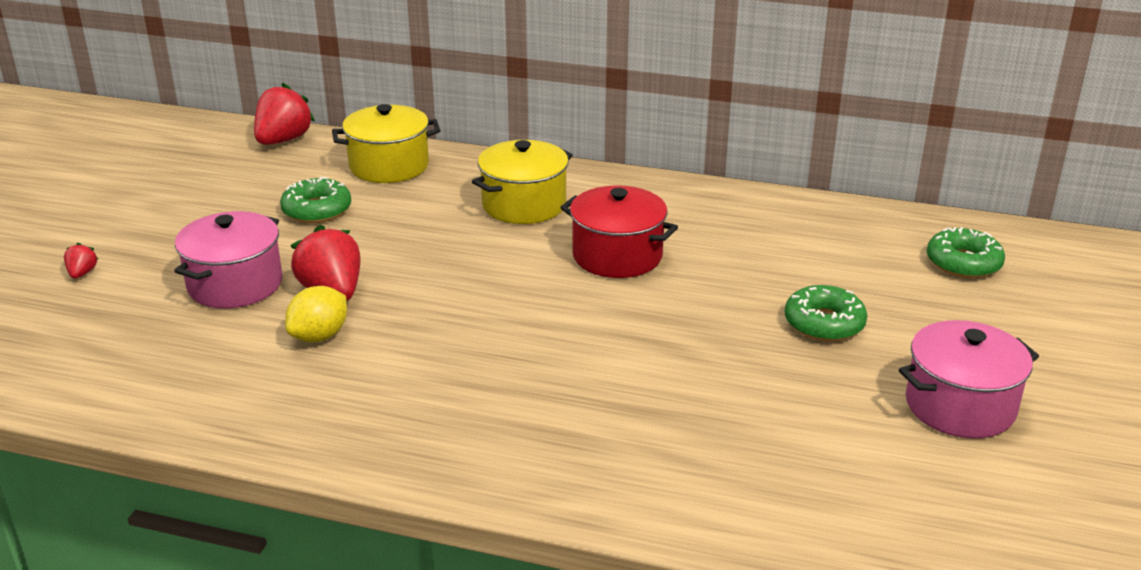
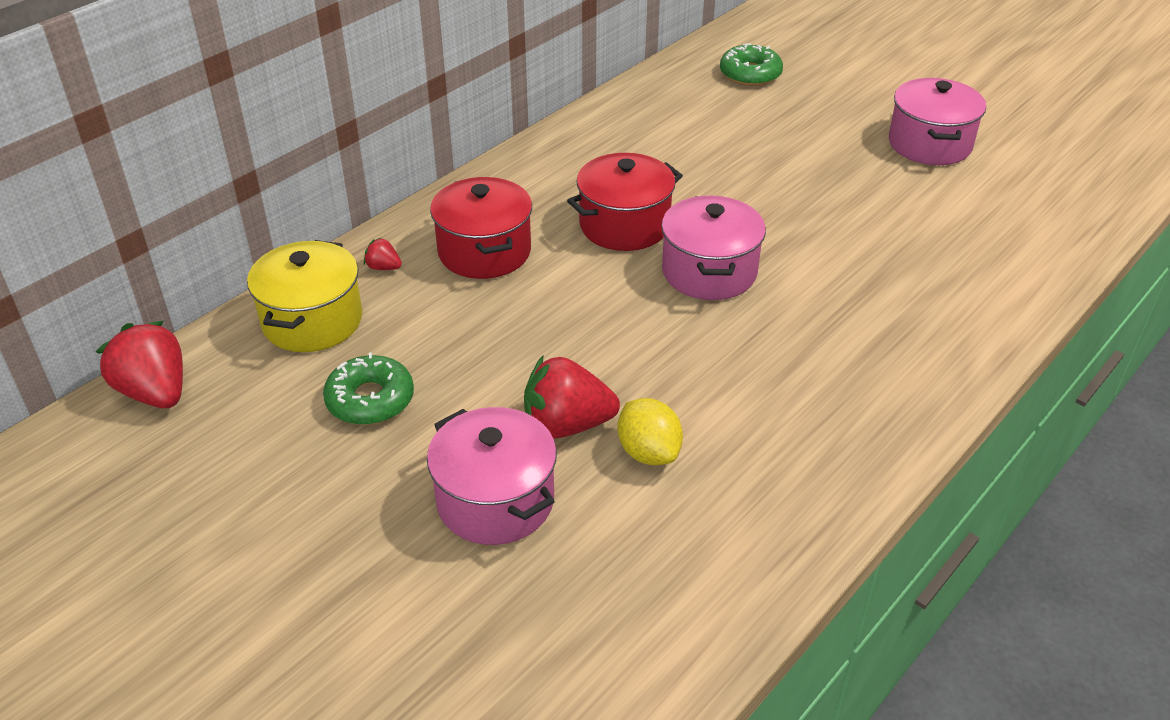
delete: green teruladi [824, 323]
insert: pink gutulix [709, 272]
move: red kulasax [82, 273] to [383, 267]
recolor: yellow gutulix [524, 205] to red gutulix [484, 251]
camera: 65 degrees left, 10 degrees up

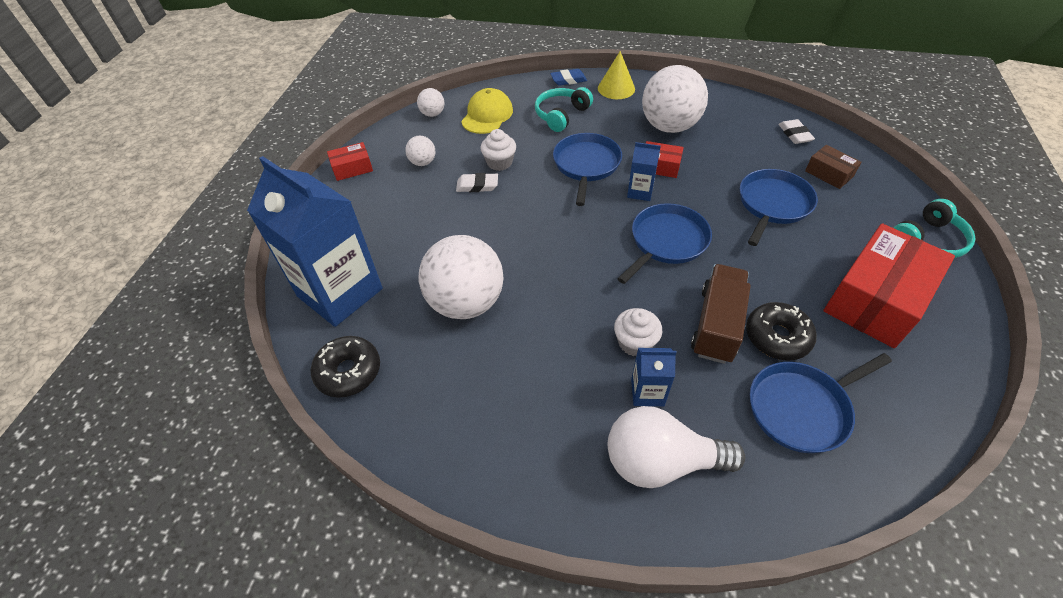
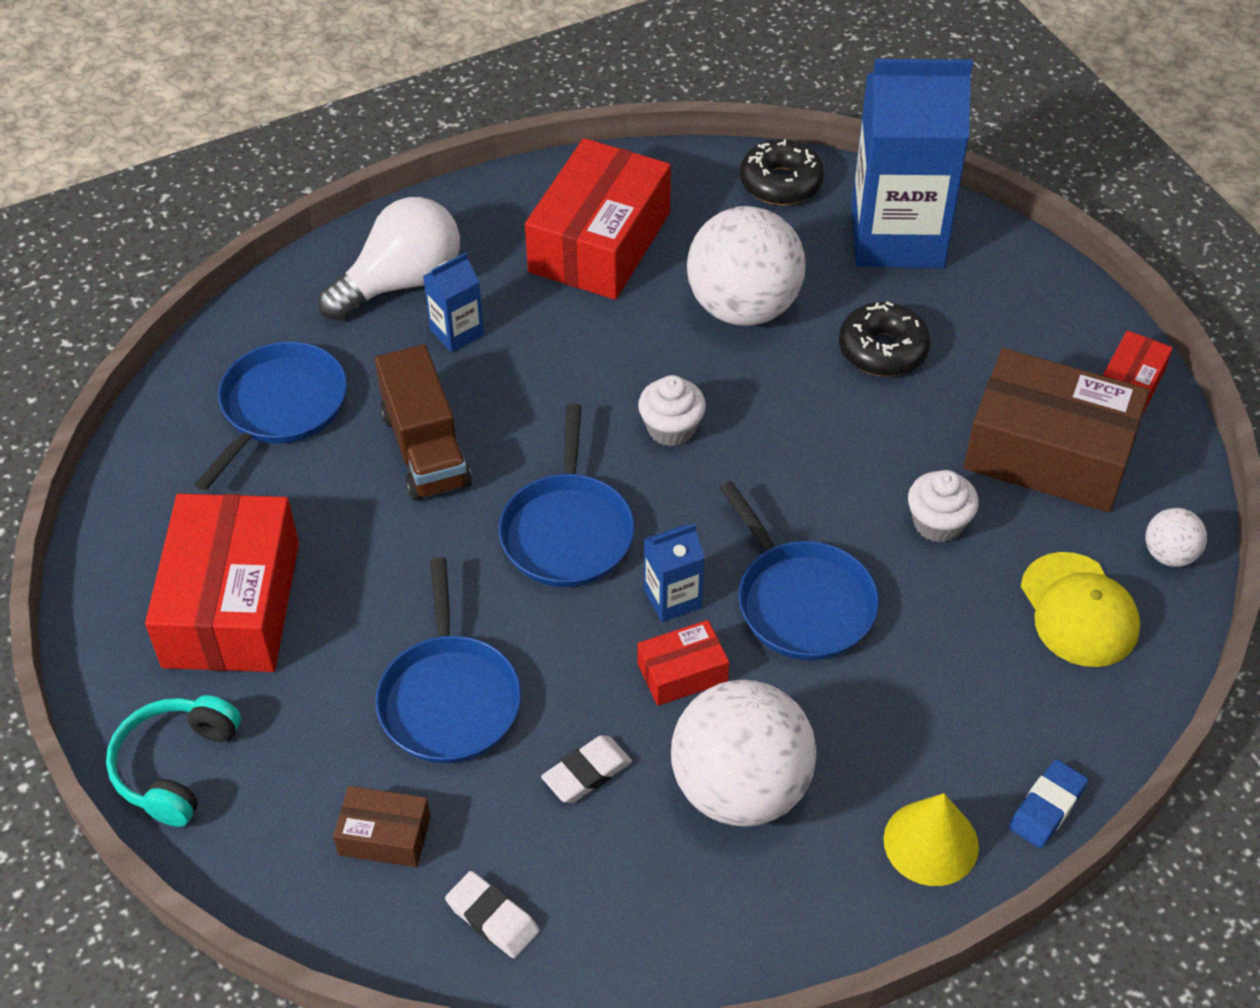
delete: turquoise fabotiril [561, 115]
insert: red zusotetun [599, 242]
move: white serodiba [477, 185] to [587, 773]; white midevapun [635, 342] to [671, 428]; black teruladi [777, 337] to [883, 350]
replace: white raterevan [423, 162] to brown zusotetun [1049, 453]
camera: 140 degrees right, 0 degrees up

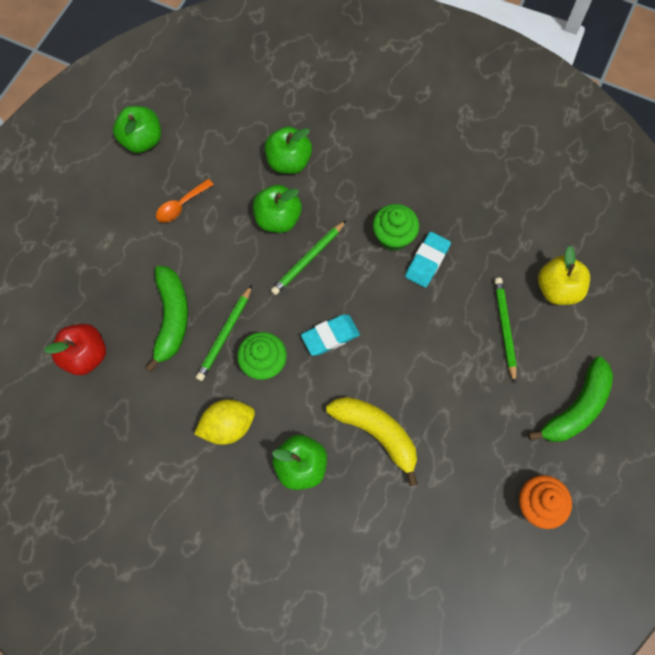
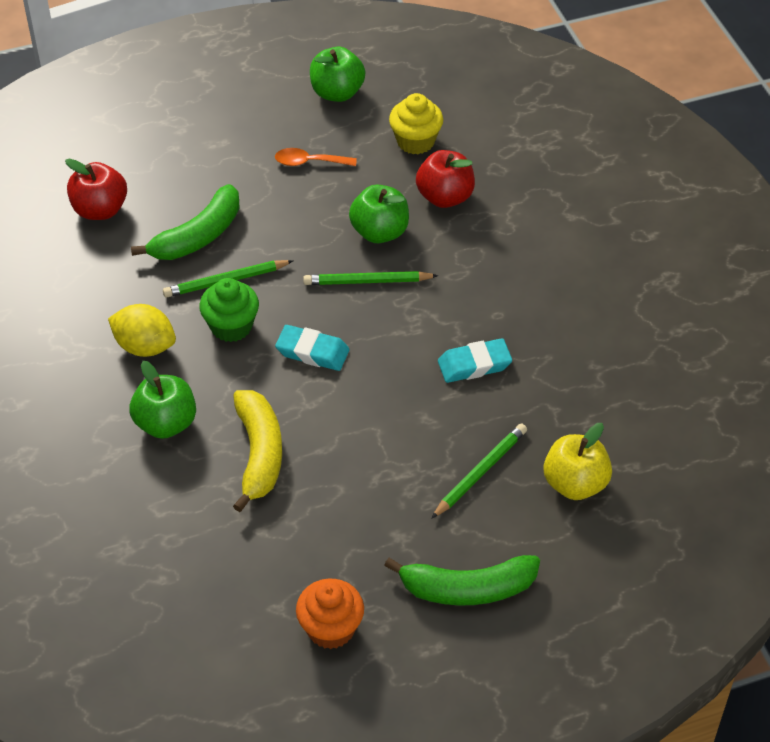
delete: green midevapun [393, 237]
insert: yellow midevapun [415, 141]
recolor: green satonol [289, 161] to red satonol [445, 197]
camera: 45 degrees right, 20 degrees down

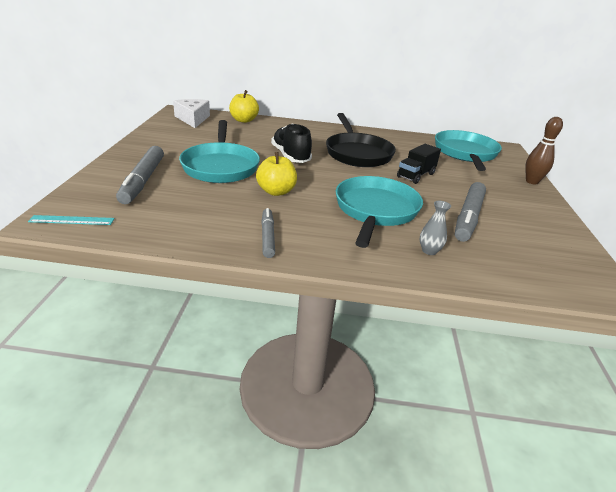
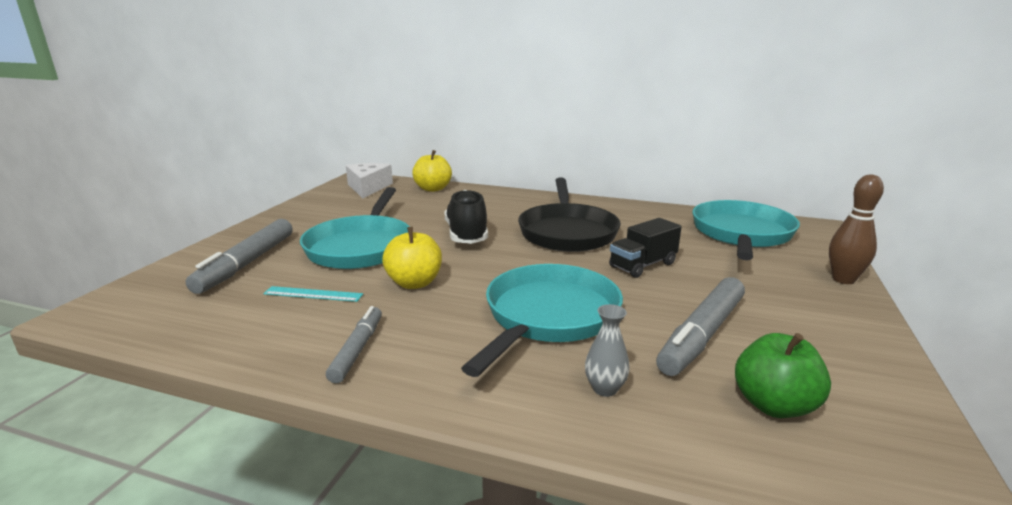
insert: green satonol [774, 405]
move: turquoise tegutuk [72, 220] to [313, 294]
camera: 15 degrees right, 10 degrees down

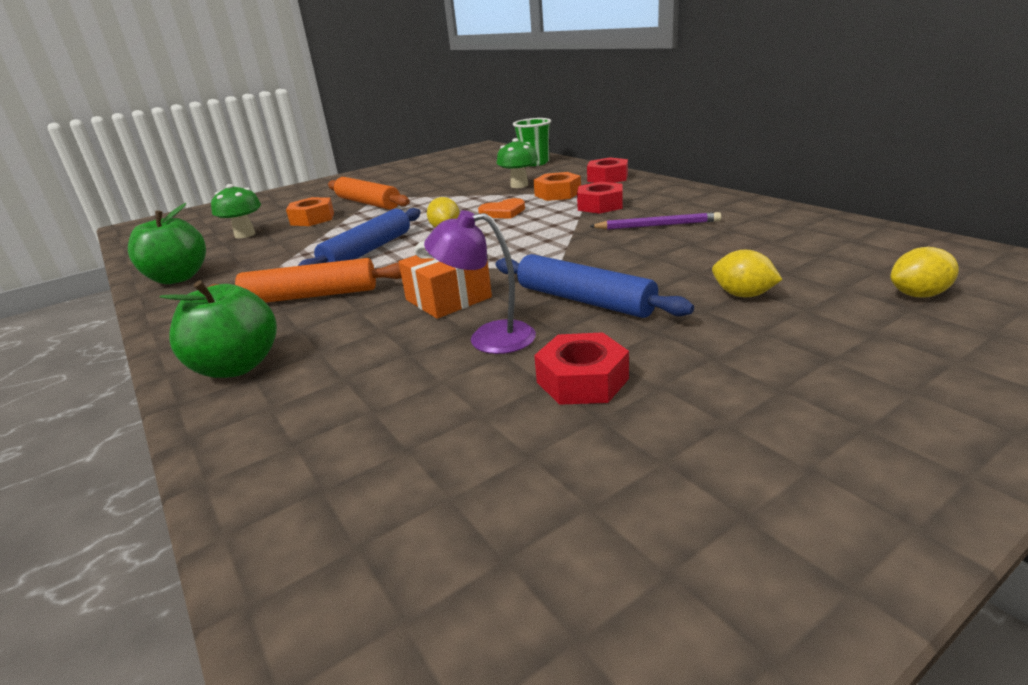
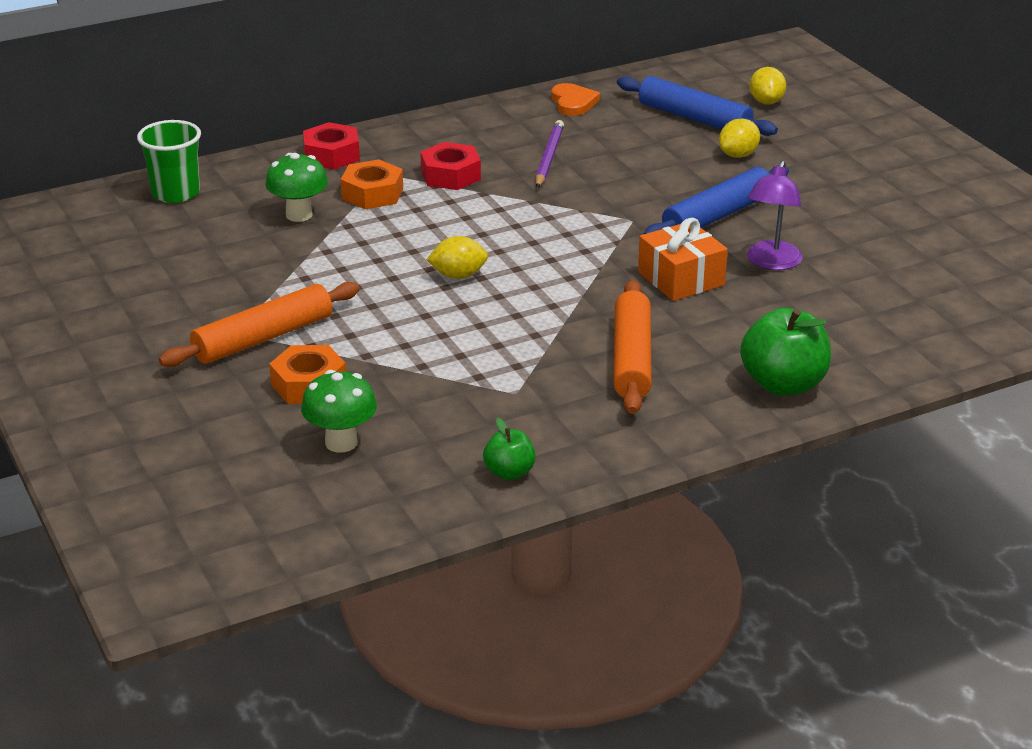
delete: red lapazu [582, 380]
move: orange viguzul [503, 212] to [573, 102]; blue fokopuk [367, 251] to [694, 118]
resize: green satonol [178, 278] = [509, 472] x0.55
camera: 85 degrees left, 5 degrees up

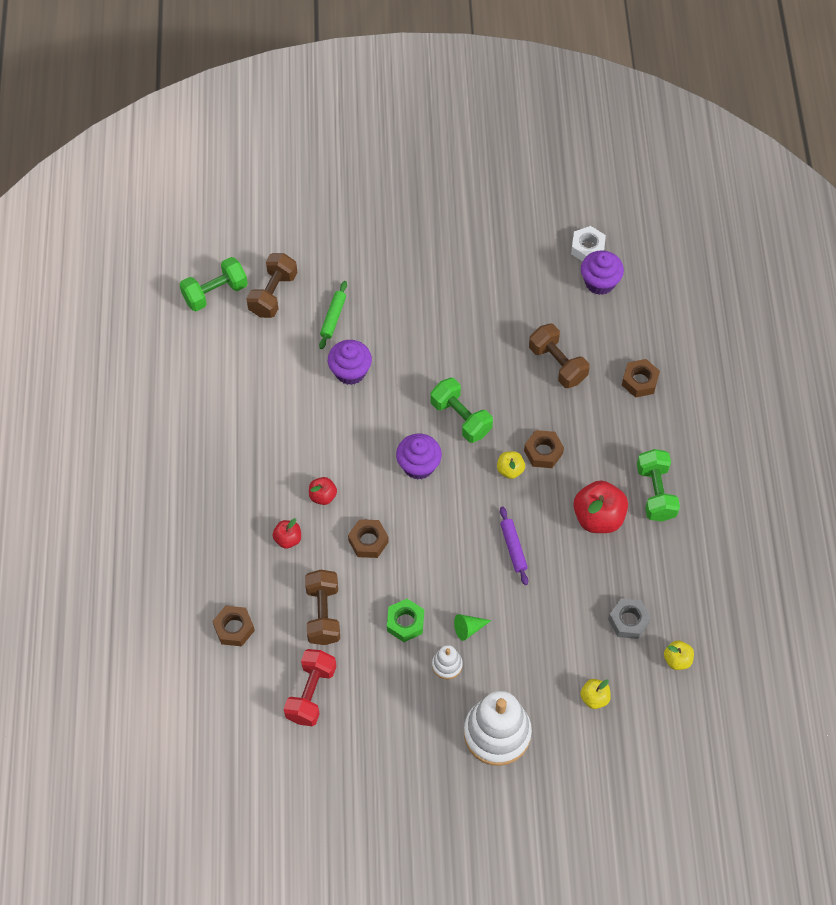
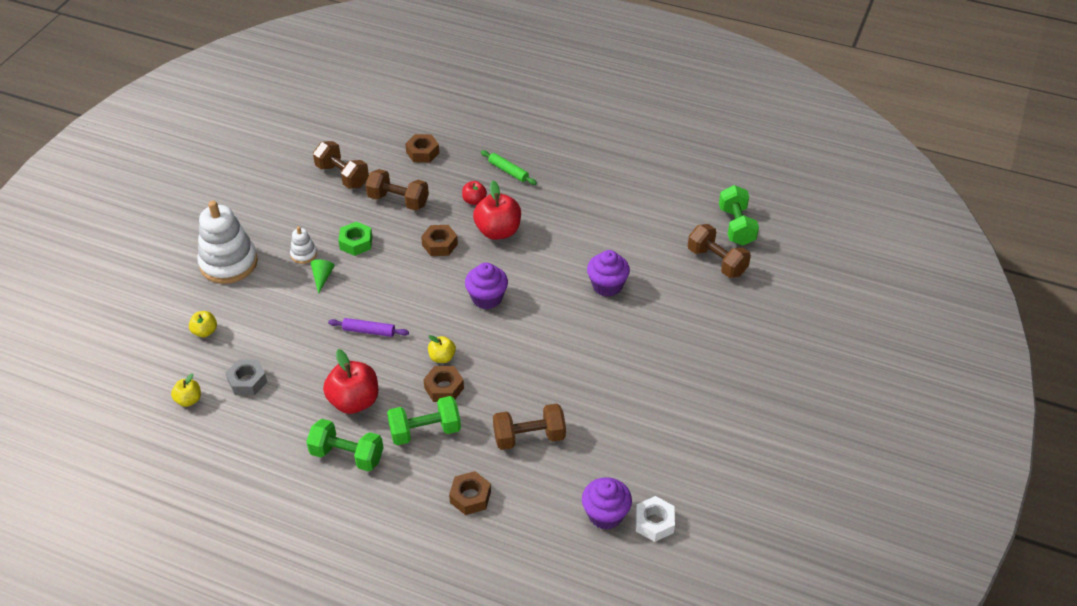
move: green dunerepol [460, 418] to [425, 431]; green fokopuk [333, 318] to [508, 171]
recolor: red dunerepol [311, 693] to brown dunerepol [342, 176]
resize: red satonol [323, 496] = [498, 231] x1.89
camera: 115 degrees right, 15 degrees down

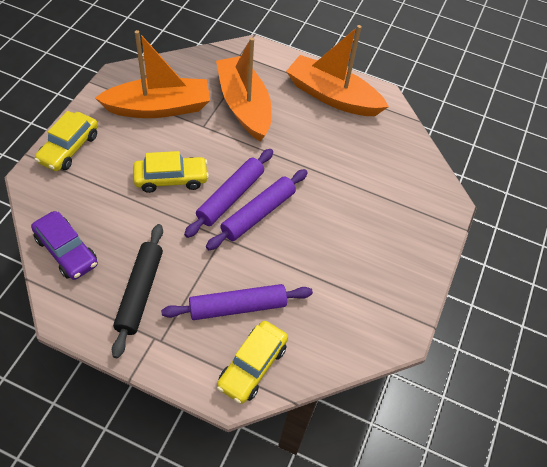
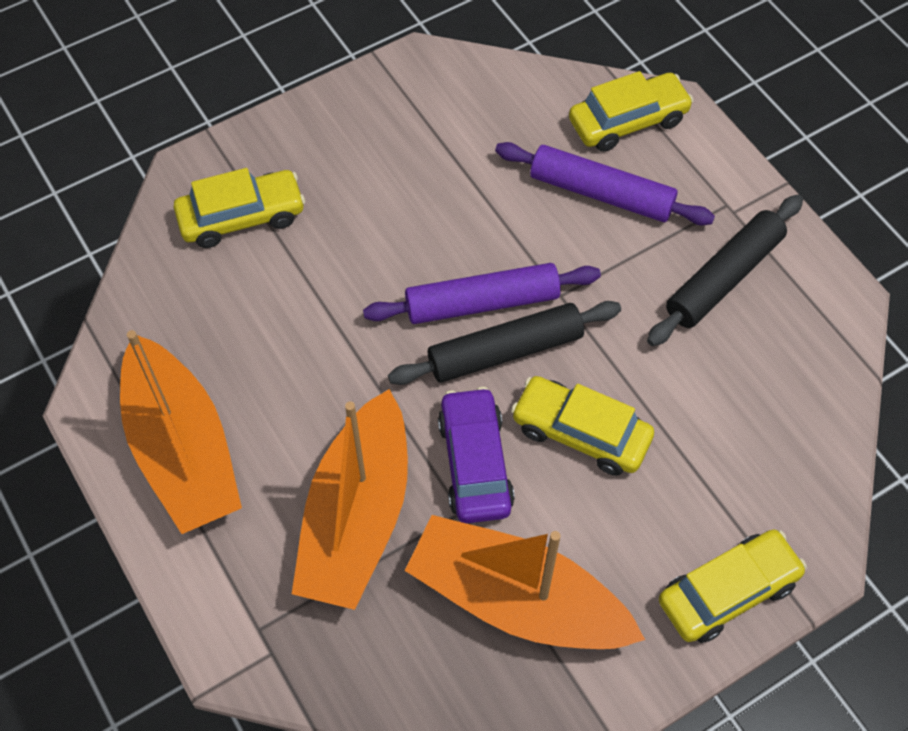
insert: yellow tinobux [242, 217]
move: purple tinobux [66, 251] to [475, 463]
recolor: purple fokopuk [230, 197] to black fokopuk [505, 351]
camera: 140 degrees left, 5 degrees up

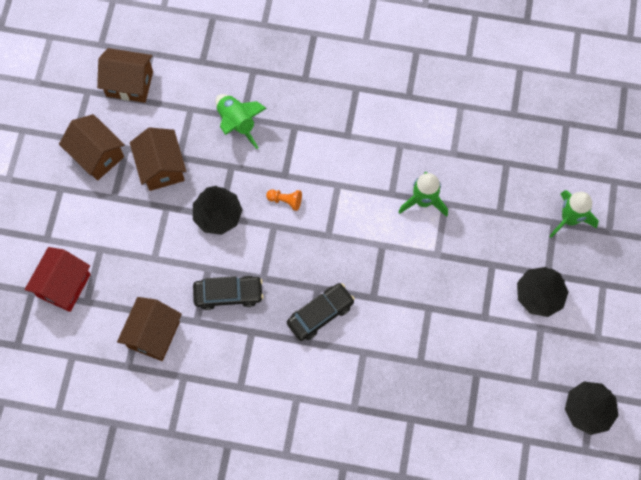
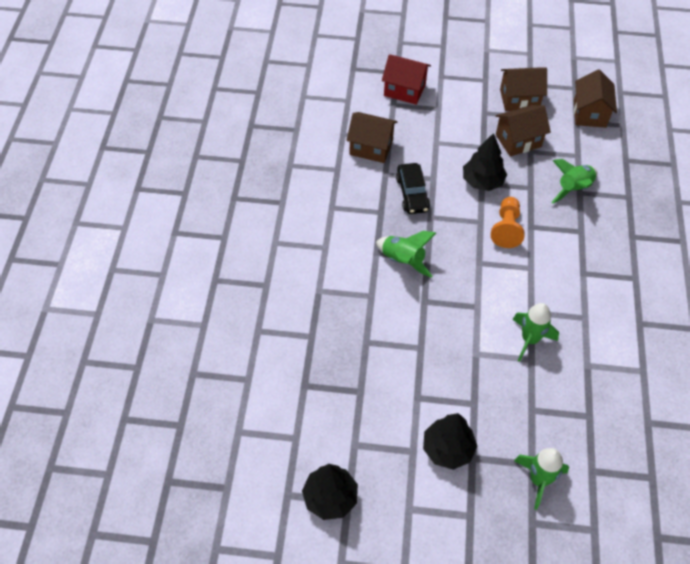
replace: black tinobux [320, 314] to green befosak [403, 261]
rotate: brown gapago [97, 155] = [519, 99] 45 degrees clockwise
resize: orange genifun [285, 201] = [506, 229] x1.72
camera: 85 degrees right, 15 degrees down

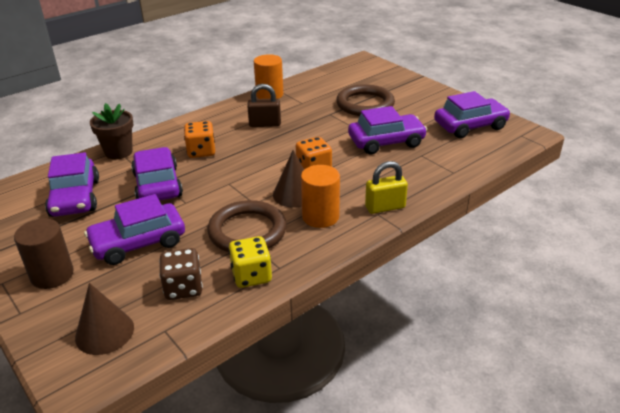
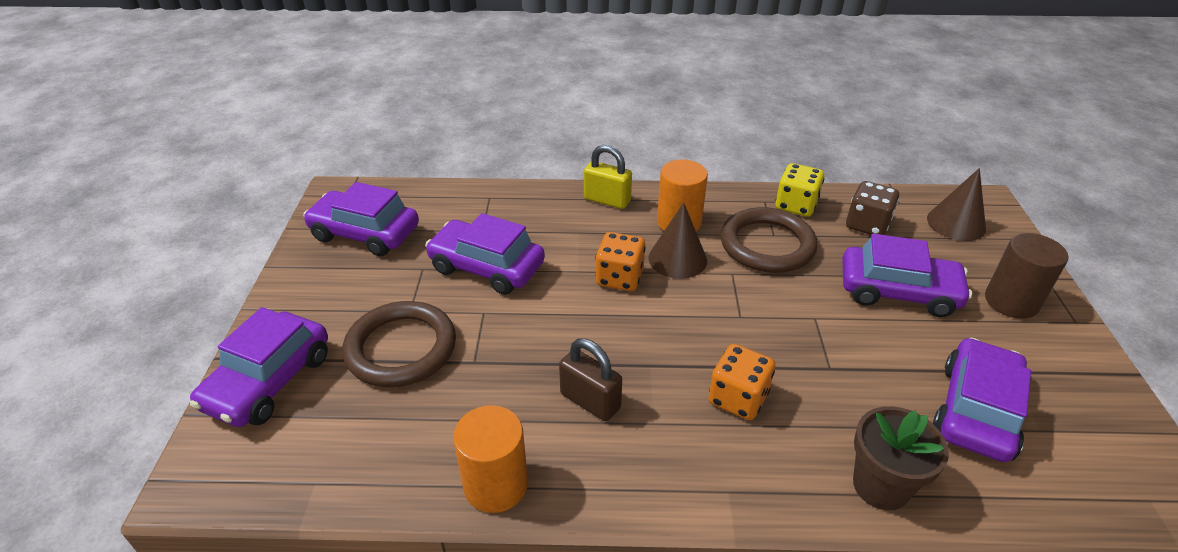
move: purple tinobux [158, 185] to [269, 381]
camera: 140 degrees left, 5 degrees up

